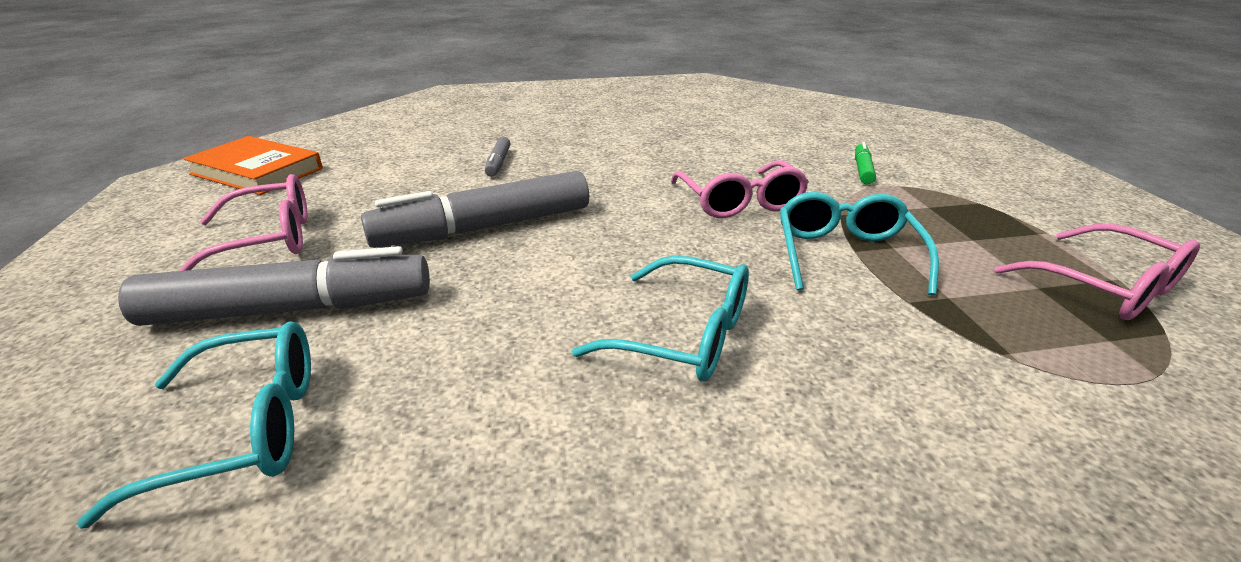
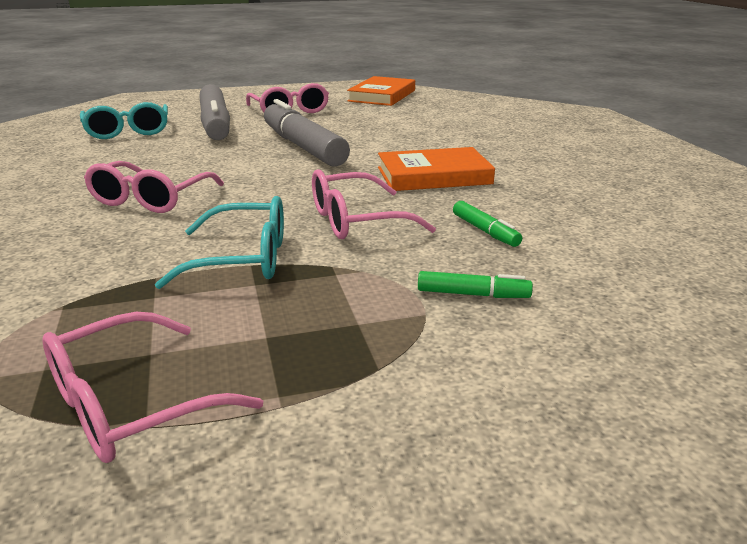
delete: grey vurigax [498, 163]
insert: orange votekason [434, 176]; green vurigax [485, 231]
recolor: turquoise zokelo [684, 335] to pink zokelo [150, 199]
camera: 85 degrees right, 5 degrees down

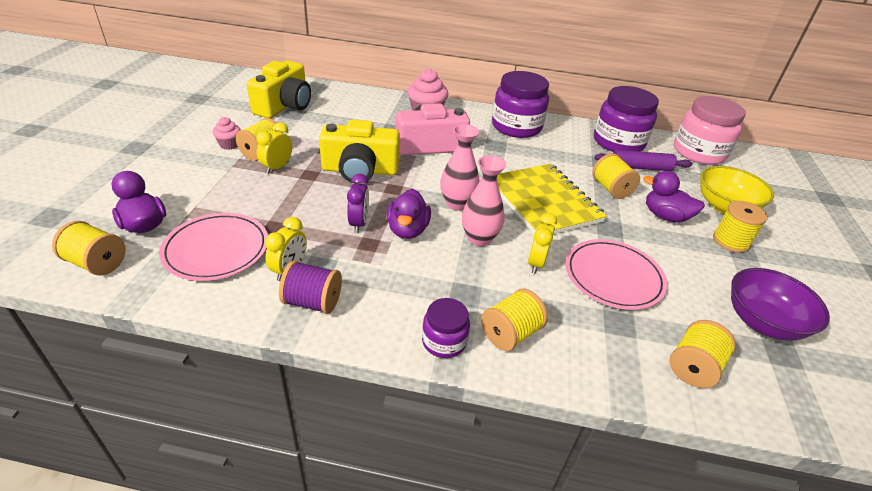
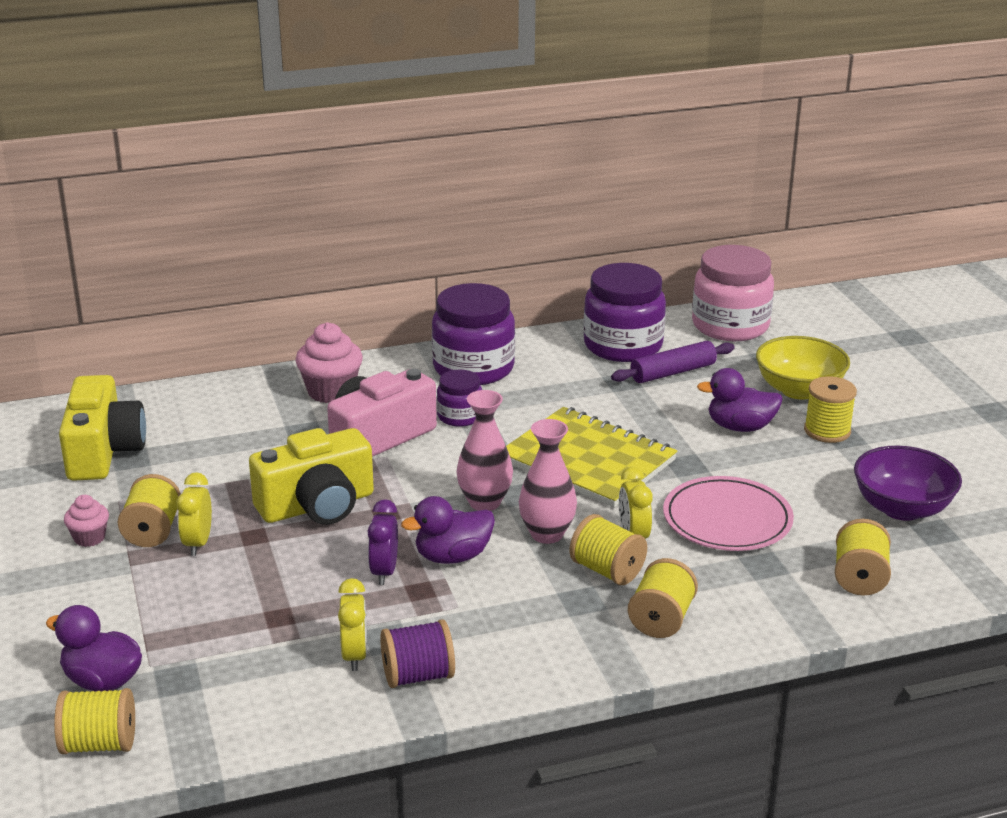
delete: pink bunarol [216, 249]
move: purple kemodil [444, 341] to [459, 416]; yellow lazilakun [611, 189] to [607, 571]
rotate: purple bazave [359, 223] = [384, 572] 150 degrees counterclockwise; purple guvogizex [408, 230] = [452, 557] 90 degrees clockwise
camera: 25 degrees left, 10 degrees down

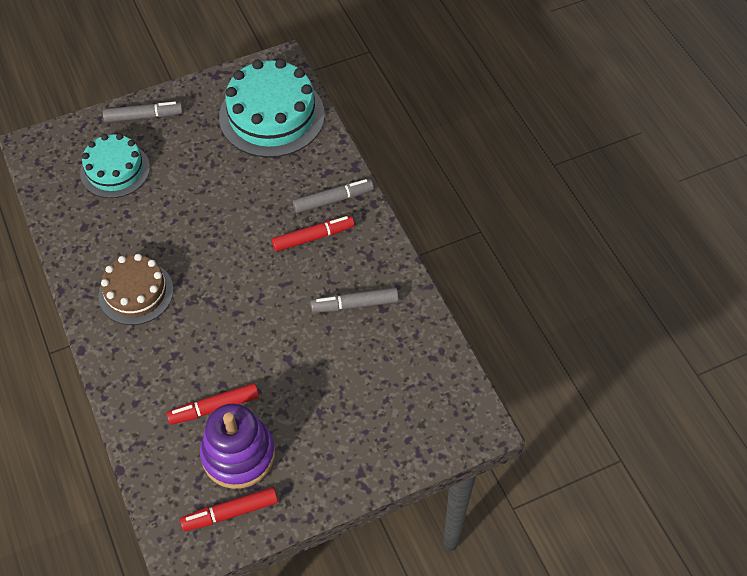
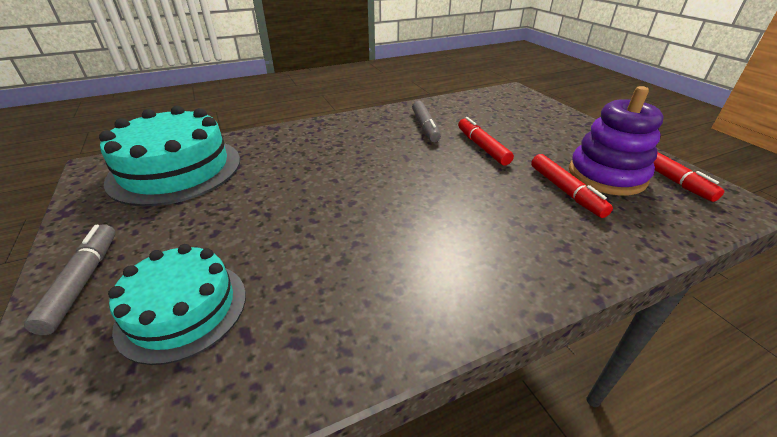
delete: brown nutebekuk [136, 292]; grey vurigax [333, 200]
move: red vurigax [313, 237] to [482, 147]
camera: 90 degrees left, 20 degrees down

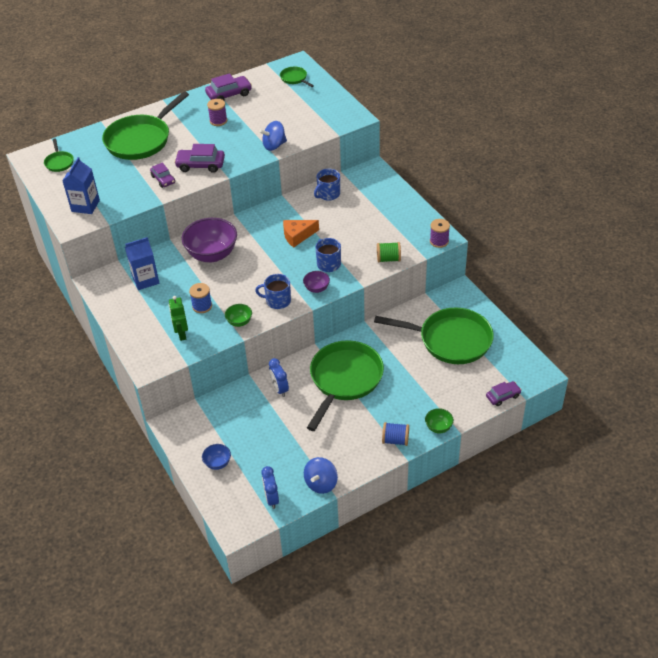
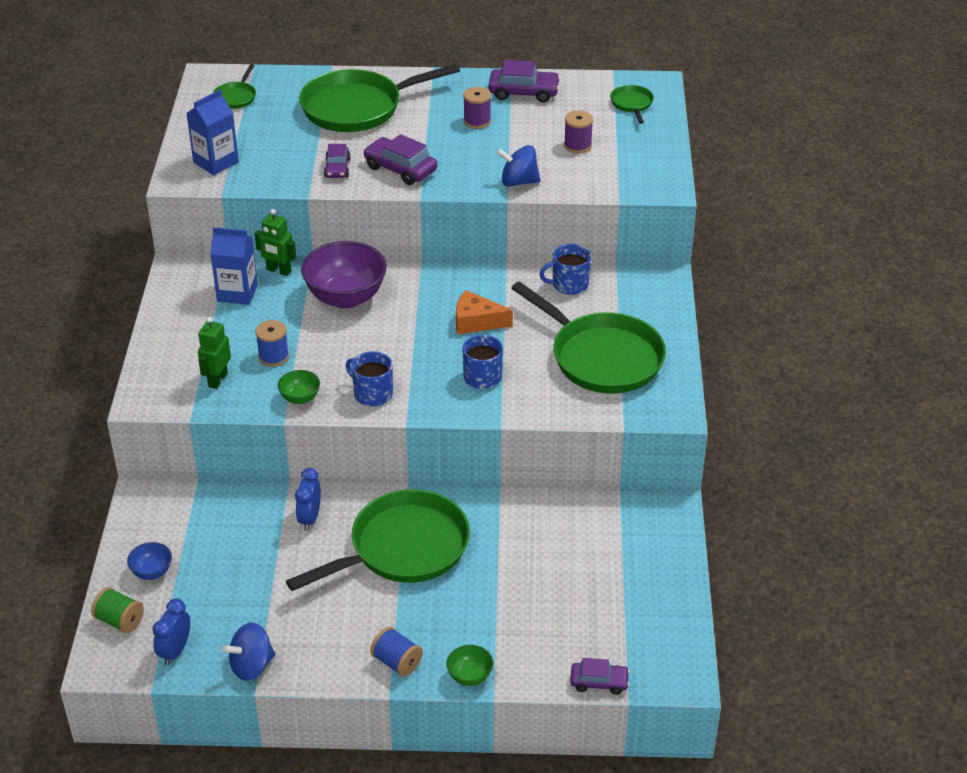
delete: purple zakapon [317, 288]
insert: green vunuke [278, 271]
move: green lazilakun [388, 259] to [120, 621]; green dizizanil [450, 340] to [601, 357]; purple lazilakun [439, 241] to [577, 145]
camera: 30 degrees right, 5 degrees down

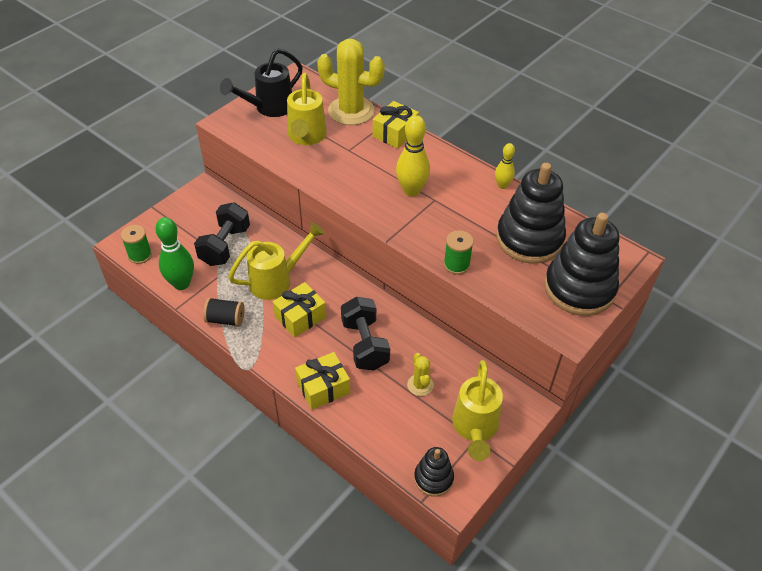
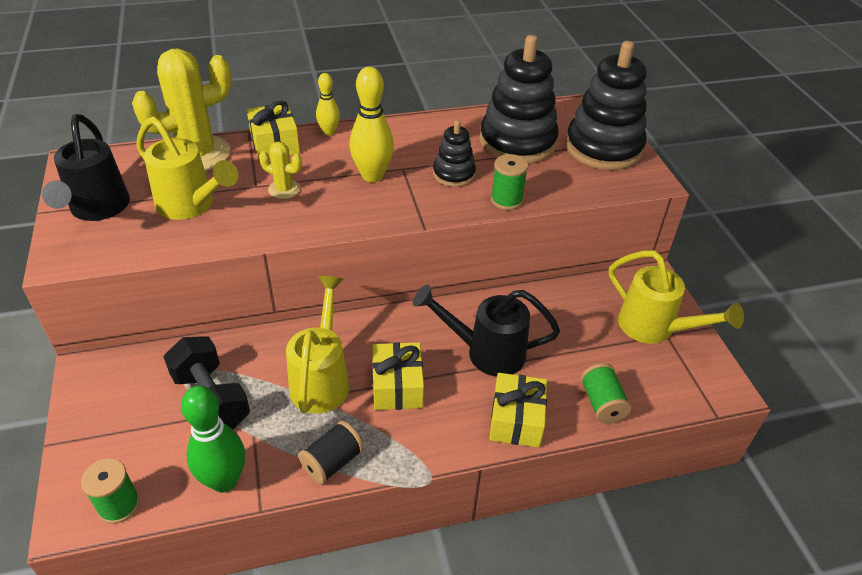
insert: green lazilakun [602, 403]
move: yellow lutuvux [420, 385] to [284, 189]; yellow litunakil [502, 185] to [329, 132]; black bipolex [433, 478] to [454, 174]
replace: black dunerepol [365, 344] to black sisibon [485, 352]
camera: 55 degrees left, 5 degrees down

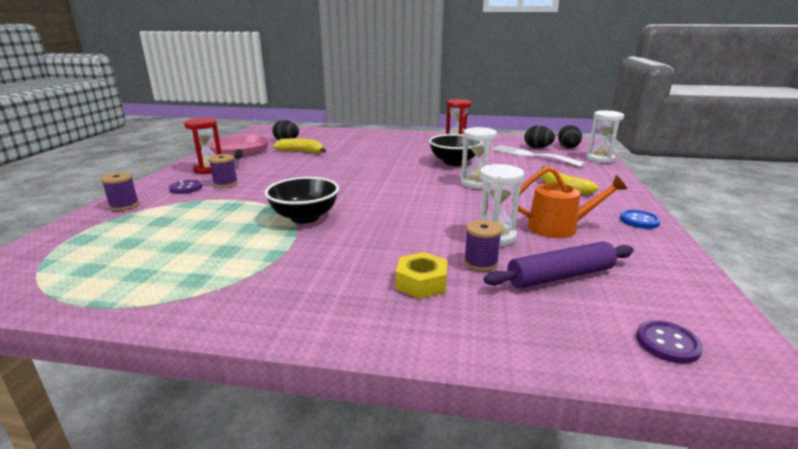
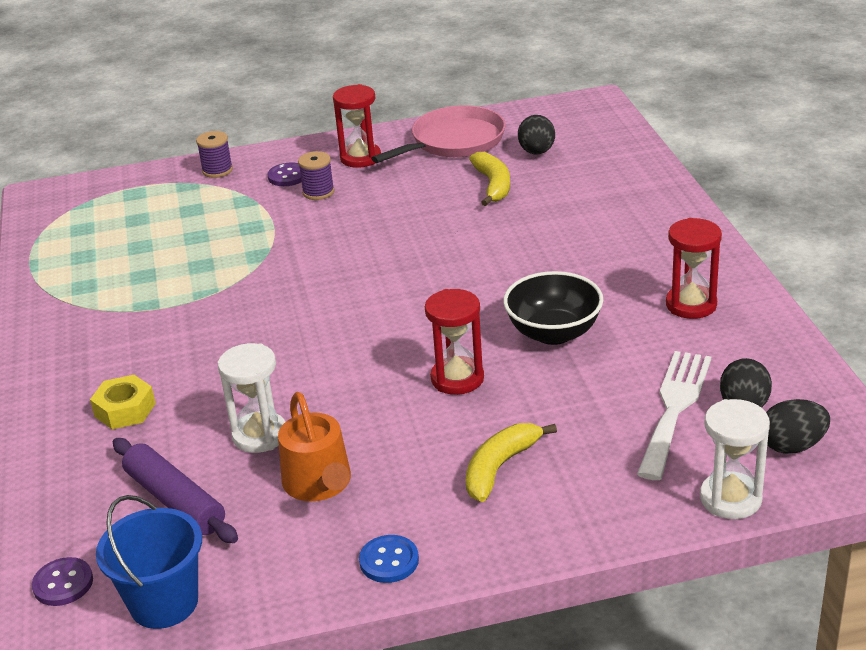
delete: black zakapon [305, 217]; purple lazilakun [480, 263]
insert: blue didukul [164, 603]
recolor: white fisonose [476, 183] to red fisonose [457, 379]
camera: 70 degrees right, 10 degrees up

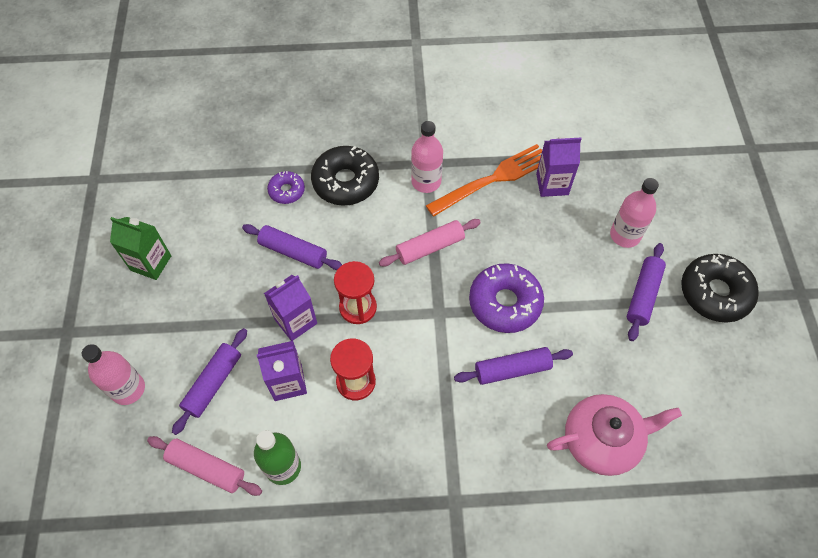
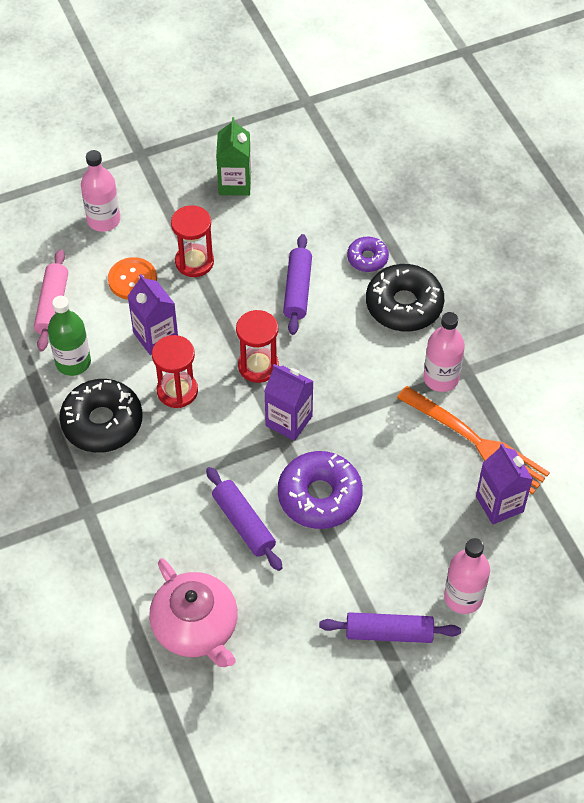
delete: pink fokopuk [430, 247]
insert: red fisonose [194, 262]
move: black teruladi [715, 293] to [102, 422]; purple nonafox [295, 321] to [289, 421]
replace: purple fokopuk [213, 383] to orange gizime [132, 280]
camera: 70 degrees right, 5 degrees down

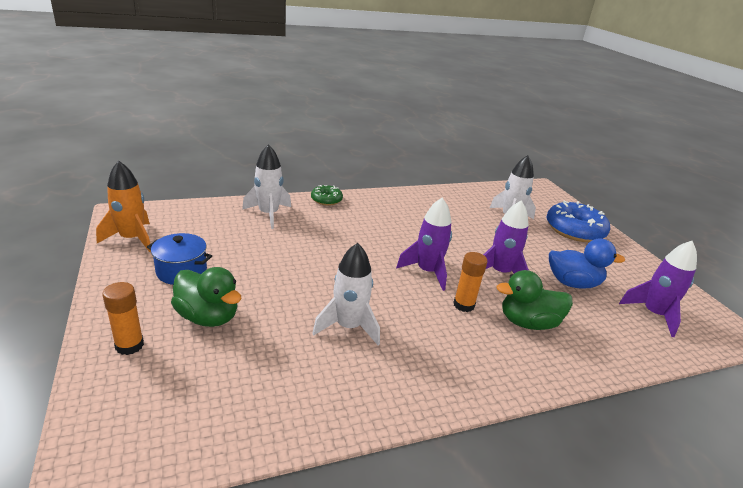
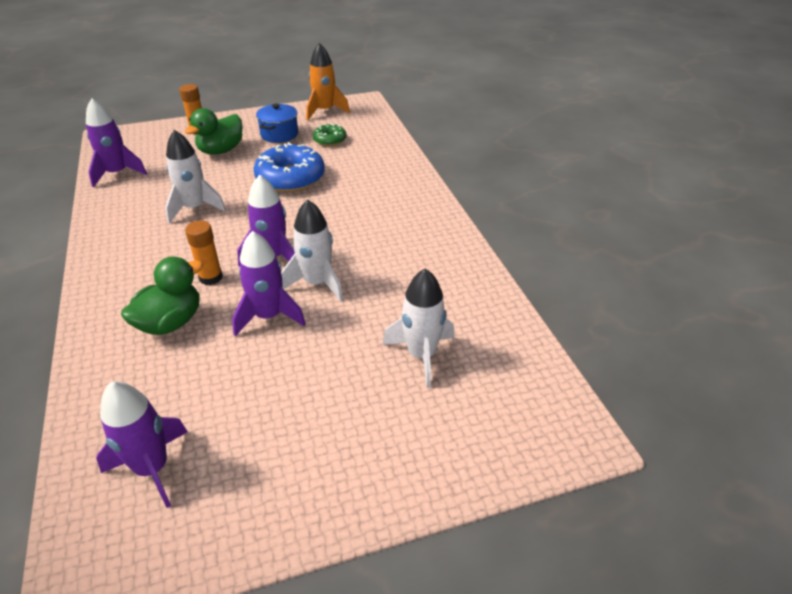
delete: blue guvogizex [572, 283]
insert: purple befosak [117, 173]
move: blue teruladi [574, 230] to [290, 178]; white befosak [268, 214] to [317, 283]; green teruladi [326, 200] to [330, 140]
rotate: green guvogizex [528, 322] = [170, 322] 45 degrees clockwise
camera: 95 degrees right, 10 degrees up

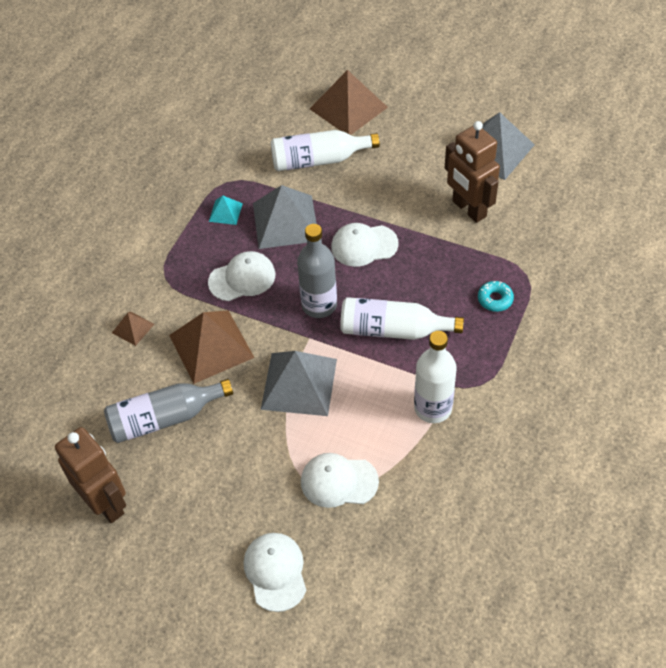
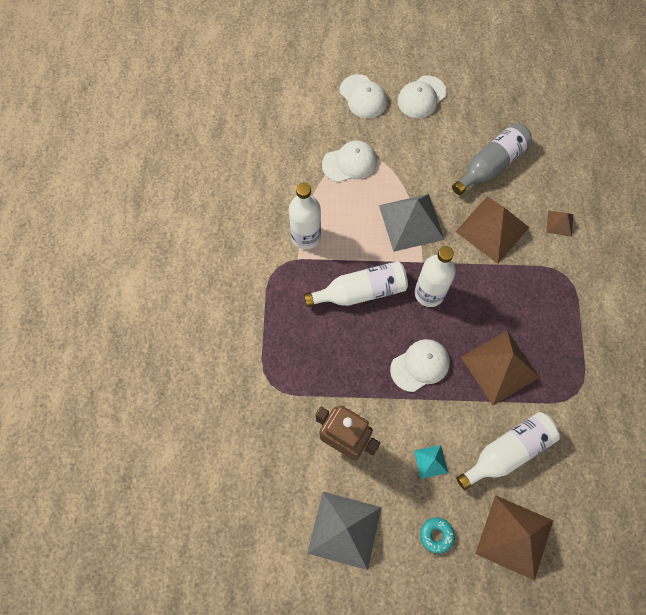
delete: brown vunuke [106, 503]
move: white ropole [242, 278] to [421, 97]; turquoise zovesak [225, 212] to [431, 461]; turquoise teruladi [495, 299] to [436, 535]
recolor: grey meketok [319, 305] to white meketok [429, 293]; grey zovesak [285, 221] to brown zovesak [500, 367]
camera: 155 degrees right, 15 degrees up

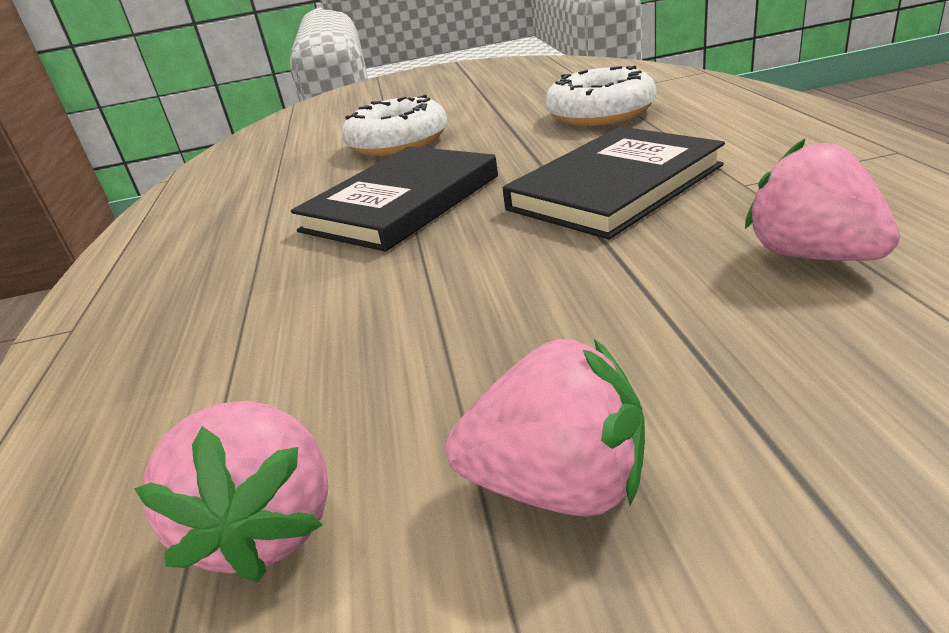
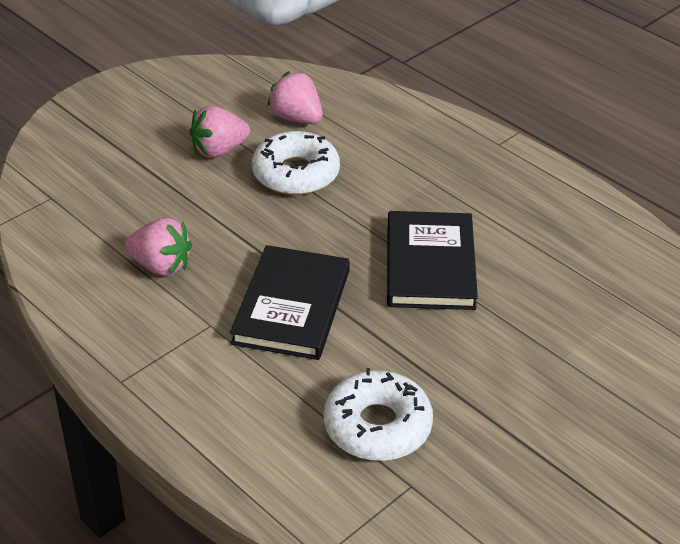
move: white teruladi [398, 142] to [296, 174]
camera: 140 degrees right, 10 degrees up

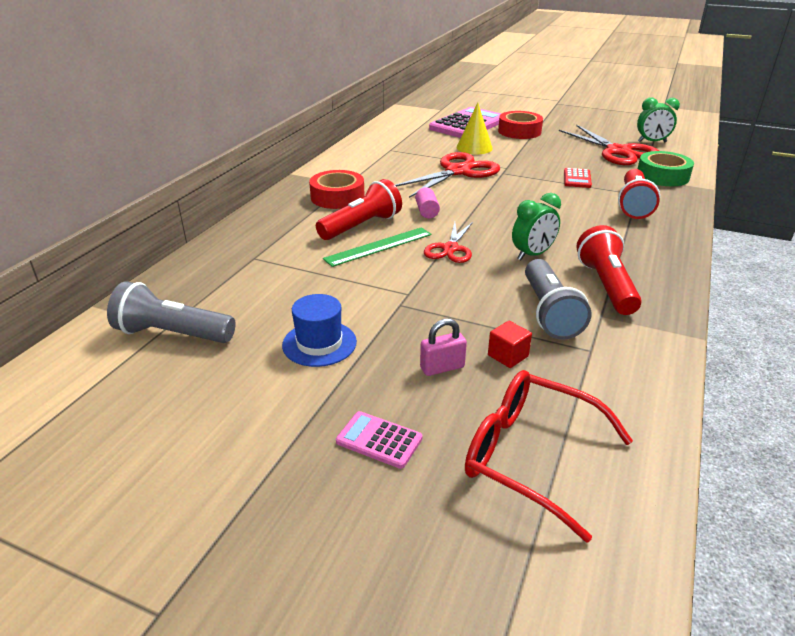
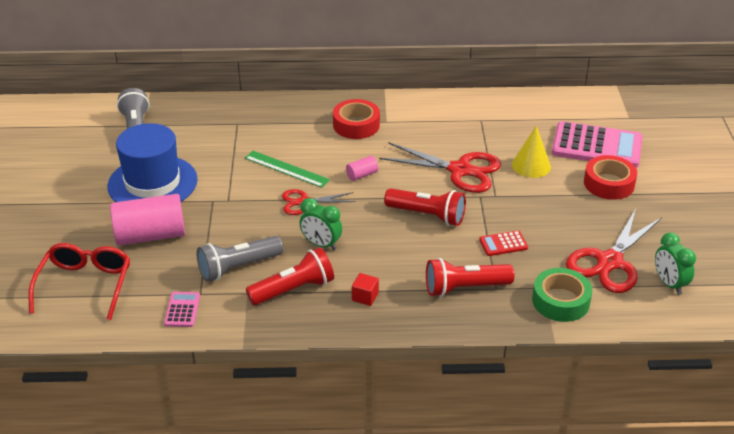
move: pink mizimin [379, 440] to [182, 310]; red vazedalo [508, 356] to [365, 297]; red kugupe [361, 226] to [427, 215]
replace: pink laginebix [442, 367] to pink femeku [150, 235]
resize: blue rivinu [319, 343] = [152, 183] x1.88
camera: 65 degrees right, 5 degrees up

